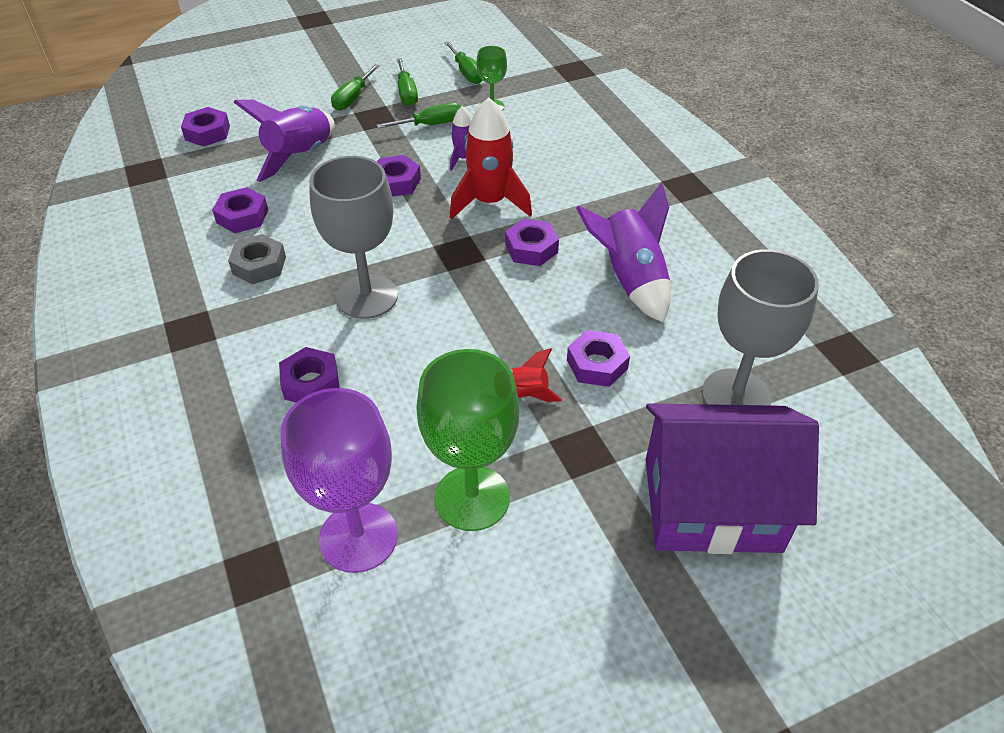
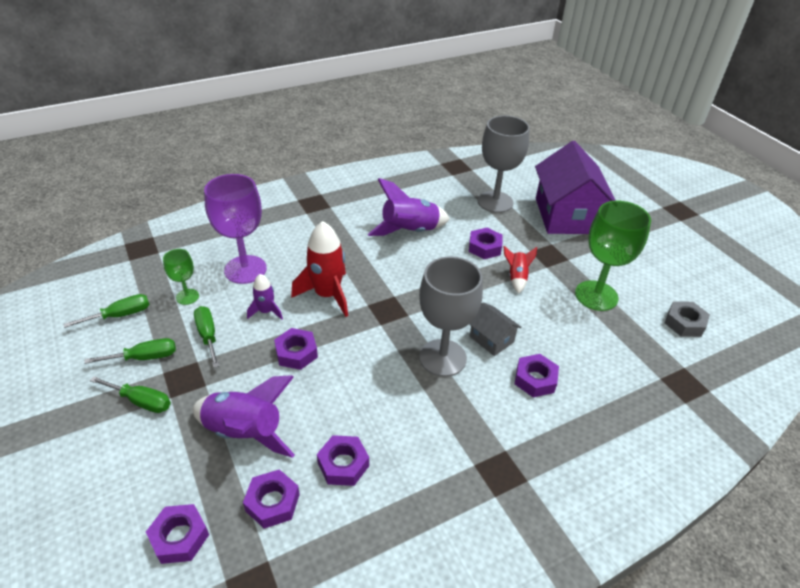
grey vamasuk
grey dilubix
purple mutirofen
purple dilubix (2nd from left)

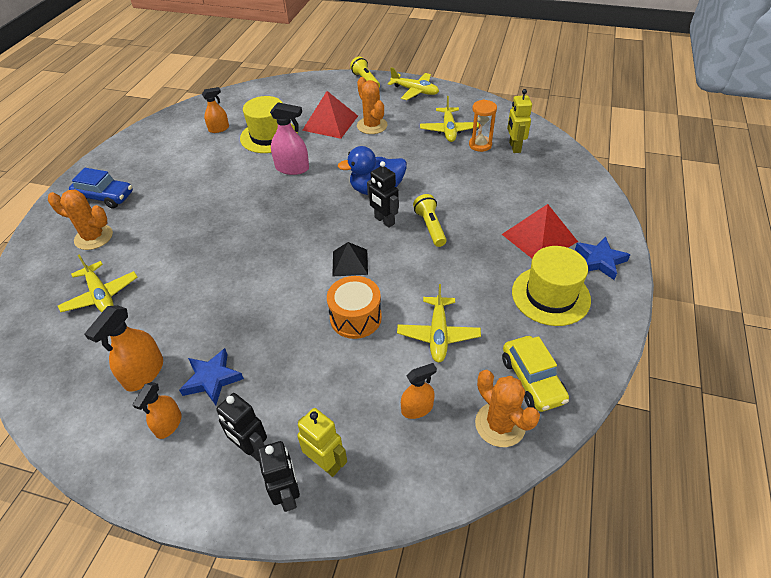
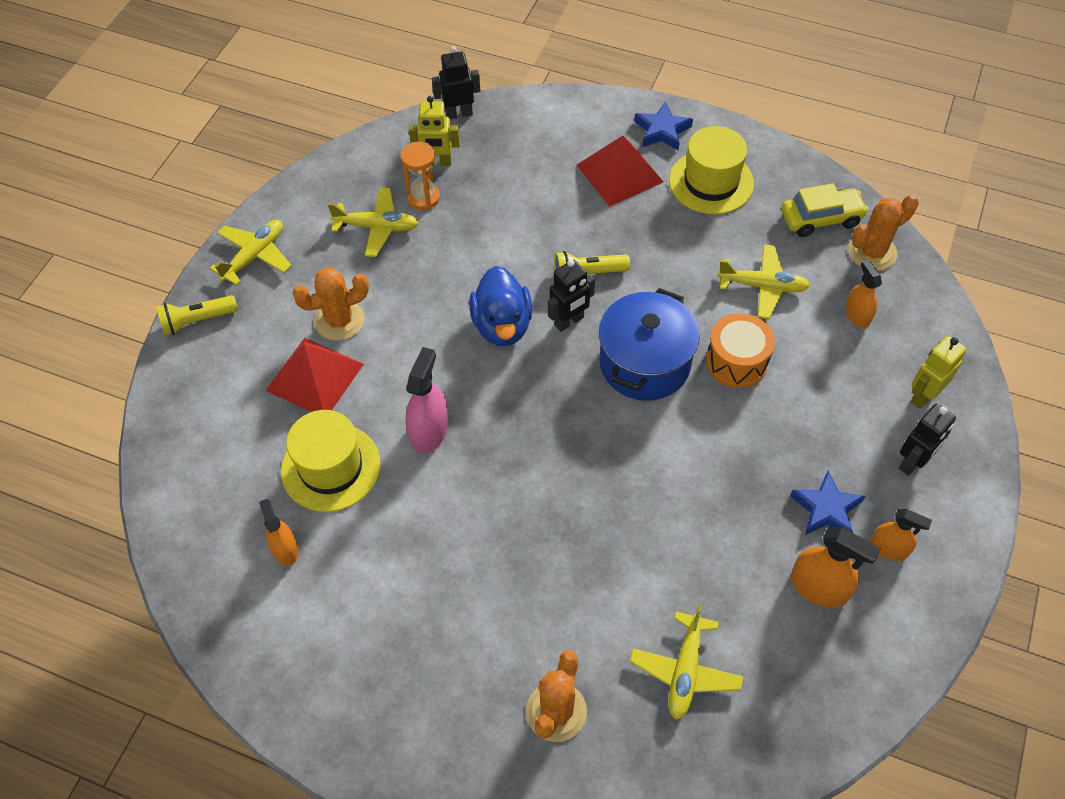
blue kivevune
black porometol (1st from left)
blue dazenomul
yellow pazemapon (3rd from left)

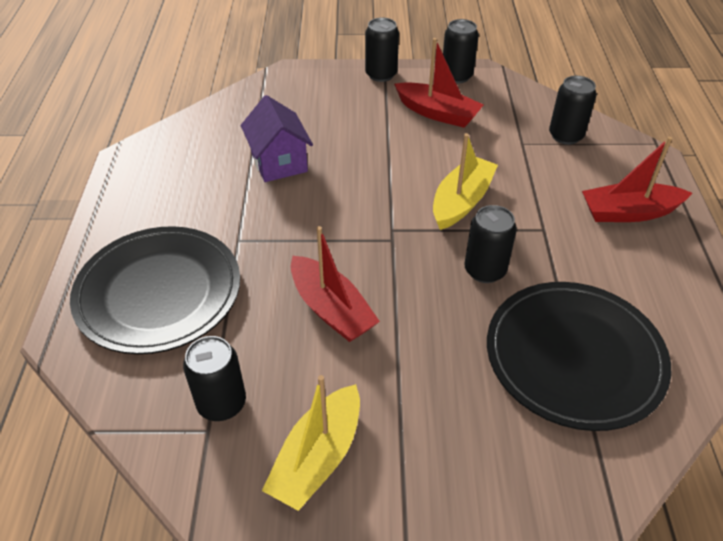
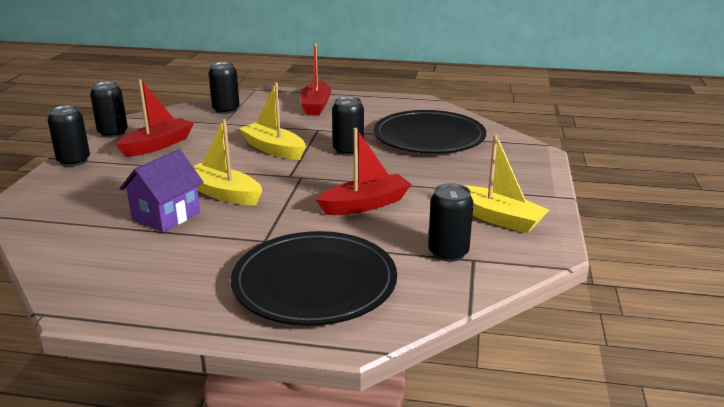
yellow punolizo (1st from left)
purple vamasuk

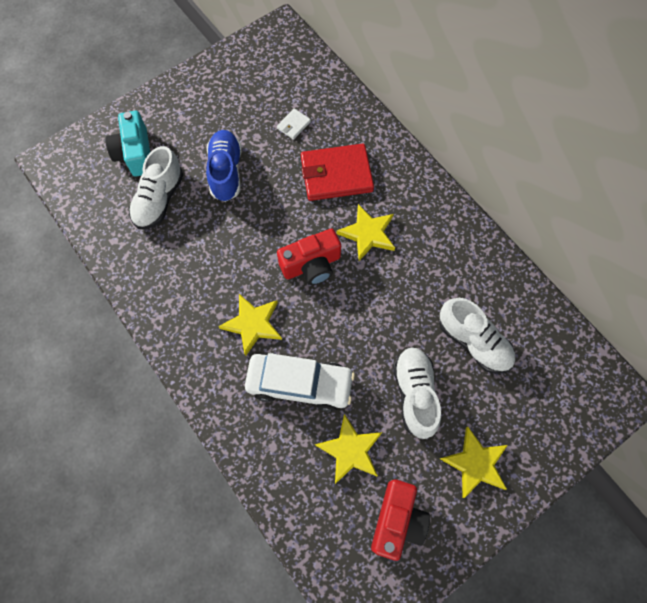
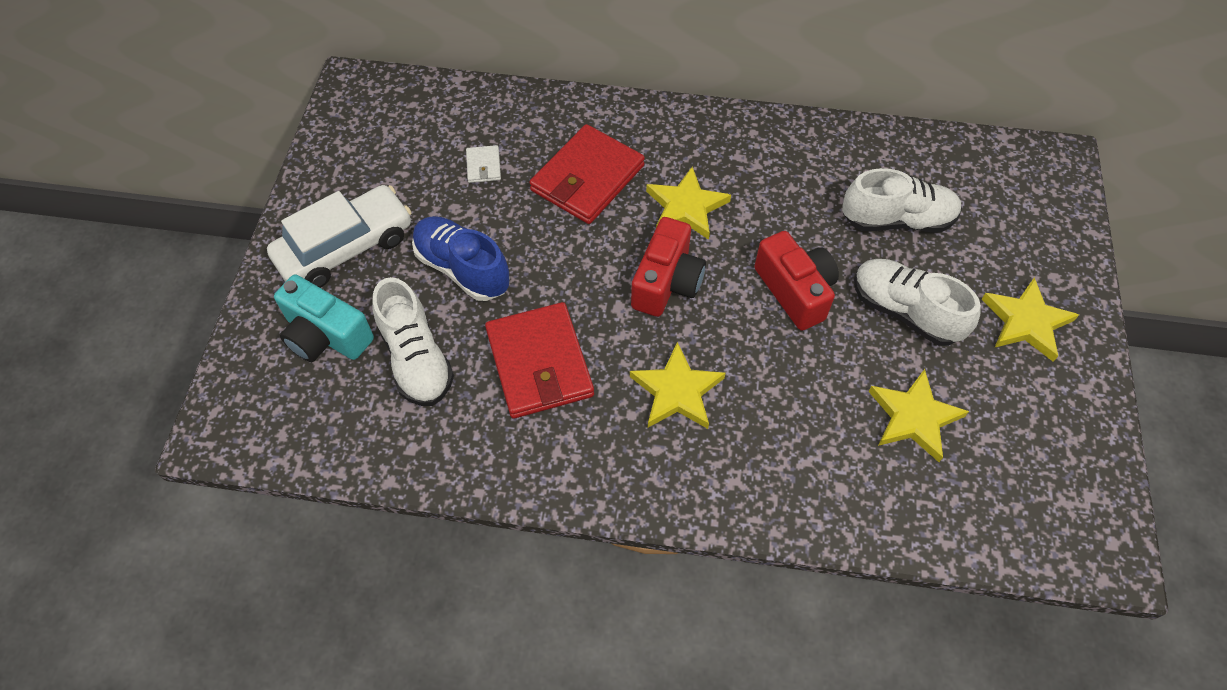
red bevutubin (1st from left)
white kivevune
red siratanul (2nd from left)

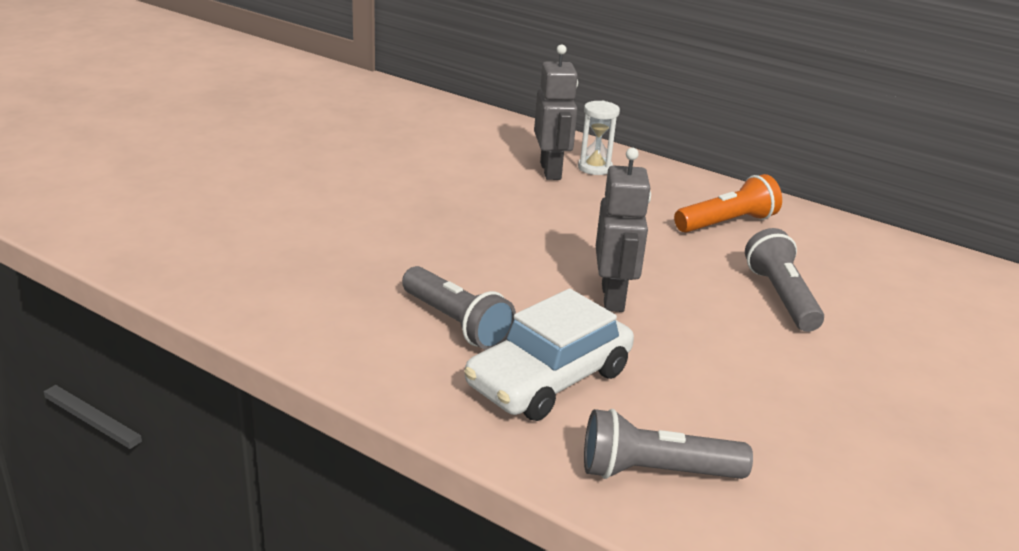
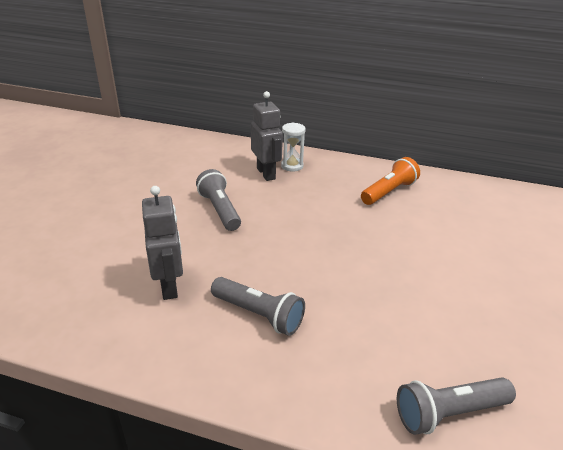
white kivevune
grey porometol (1st from left)
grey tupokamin (1st from left)

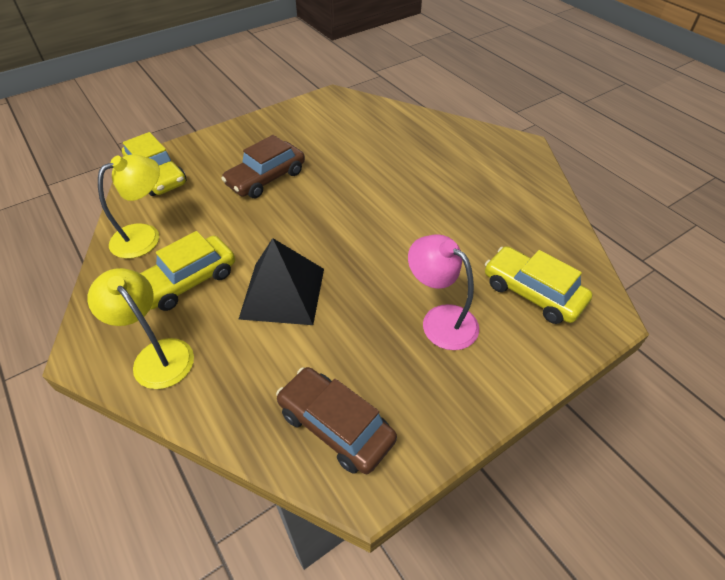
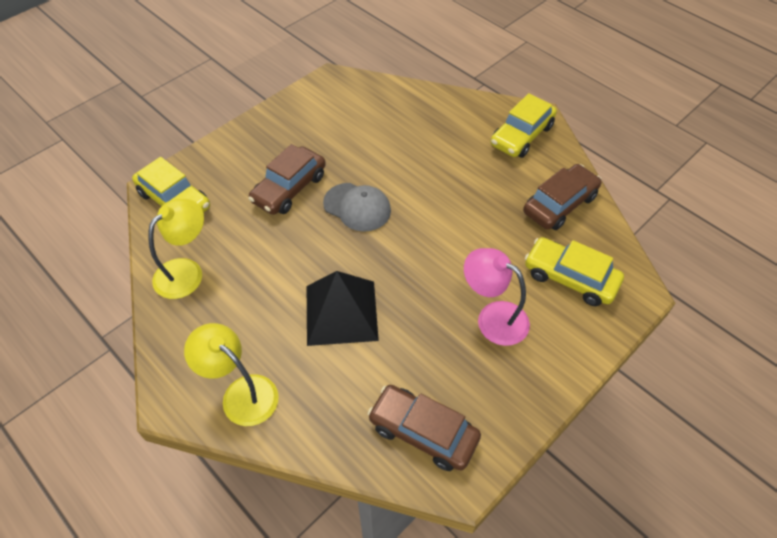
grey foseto
brown kivevune (3rd from left)
yellow kivevune (2nd from left)

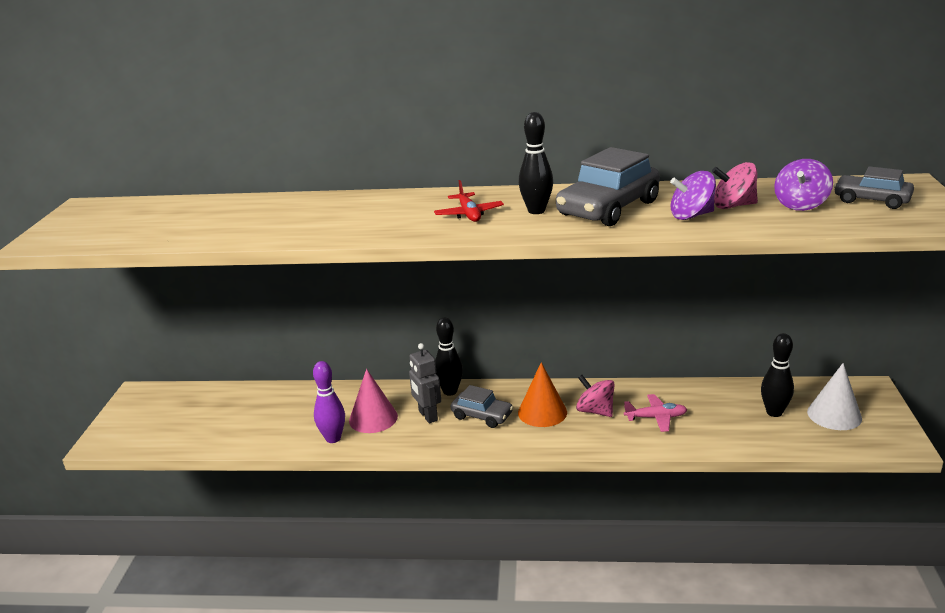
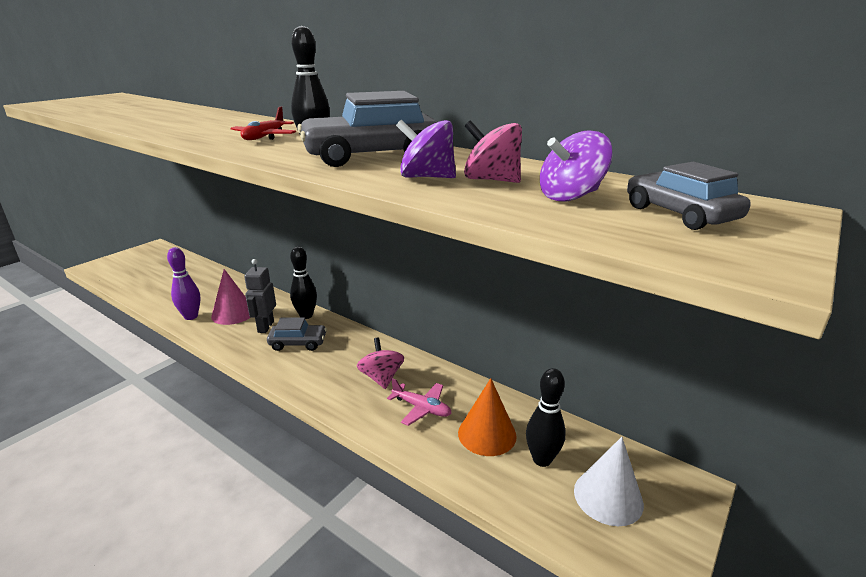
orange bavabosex
grey kivevune (1st from left)

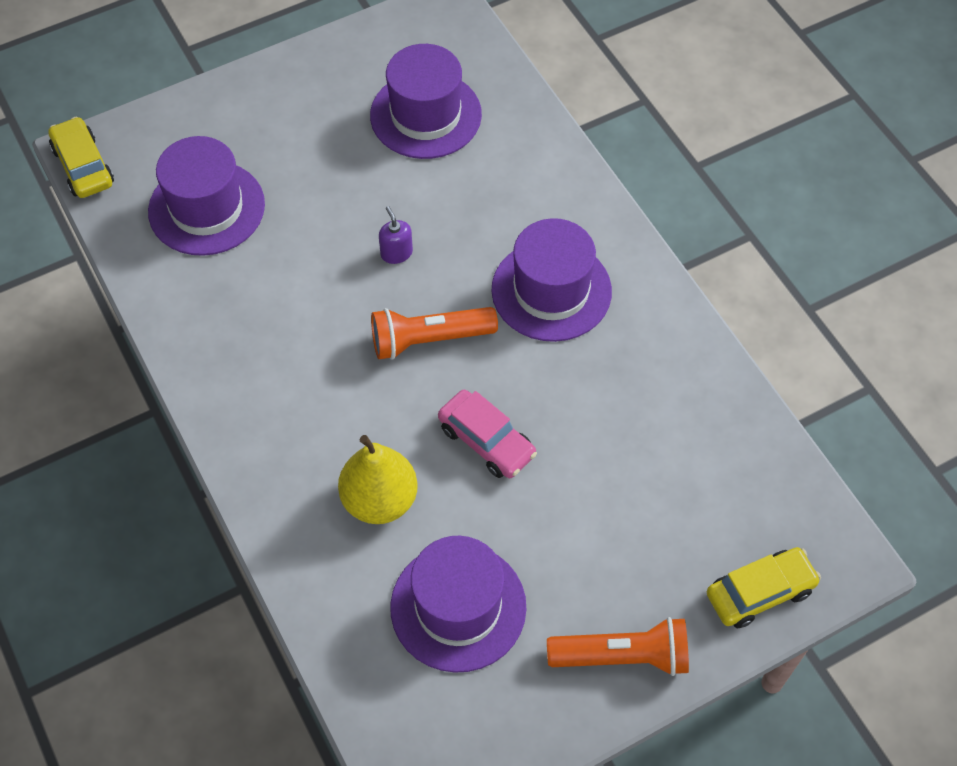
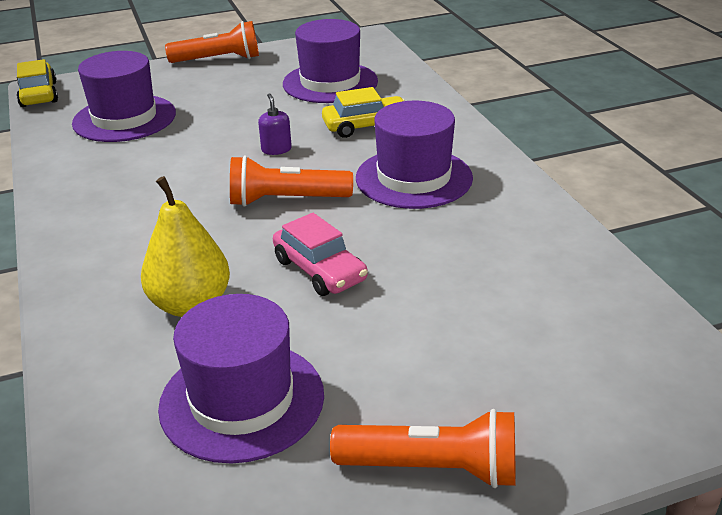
orange tupokamin (1st from left)
yellow kivevune (2nd from left)

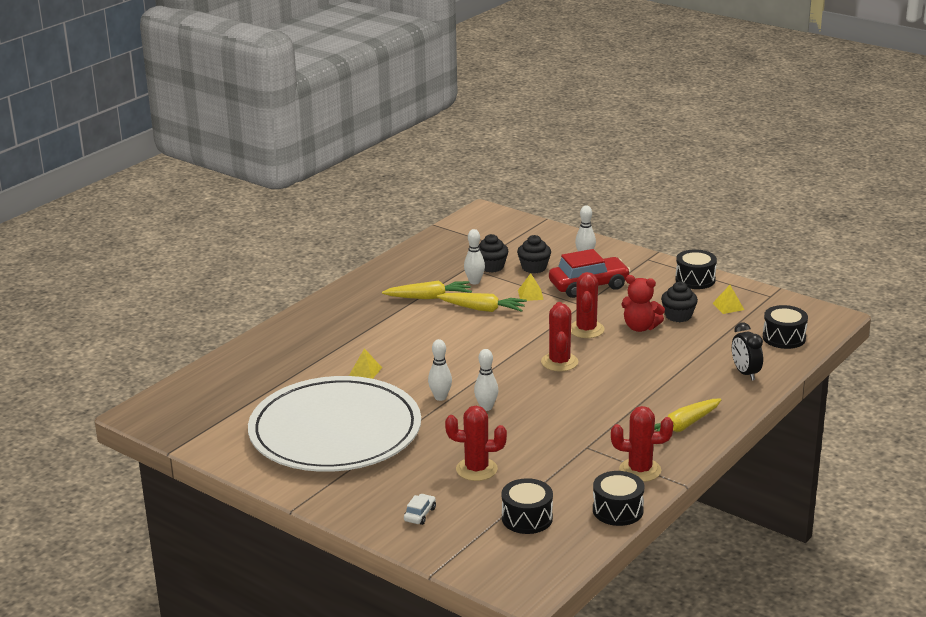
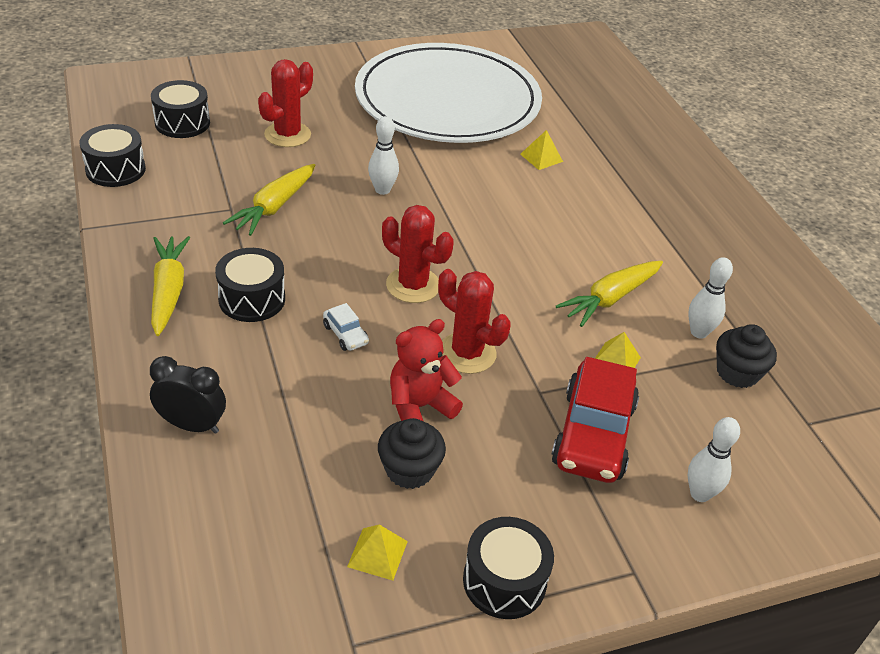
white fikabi (1st from left in the first image)
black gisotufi (2nd from left in the first image)
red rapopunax (4th from left in the first image)
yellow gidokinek (2nd from left)
white kivevune
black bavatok (3rd from left)

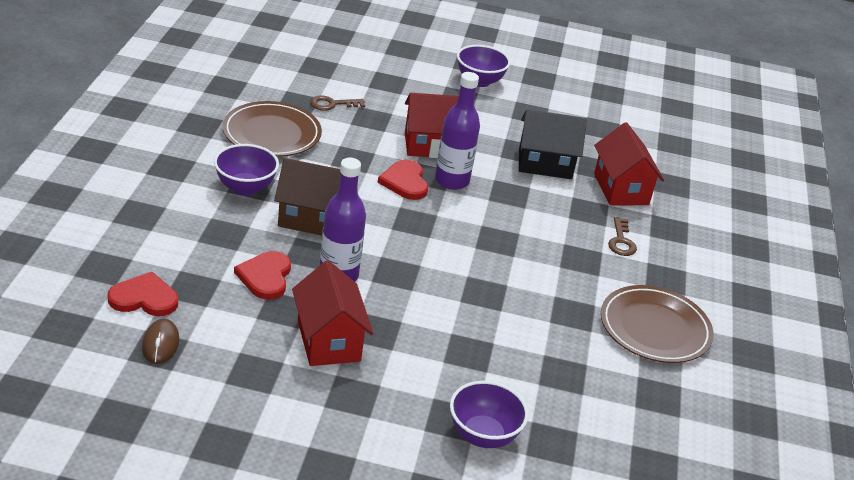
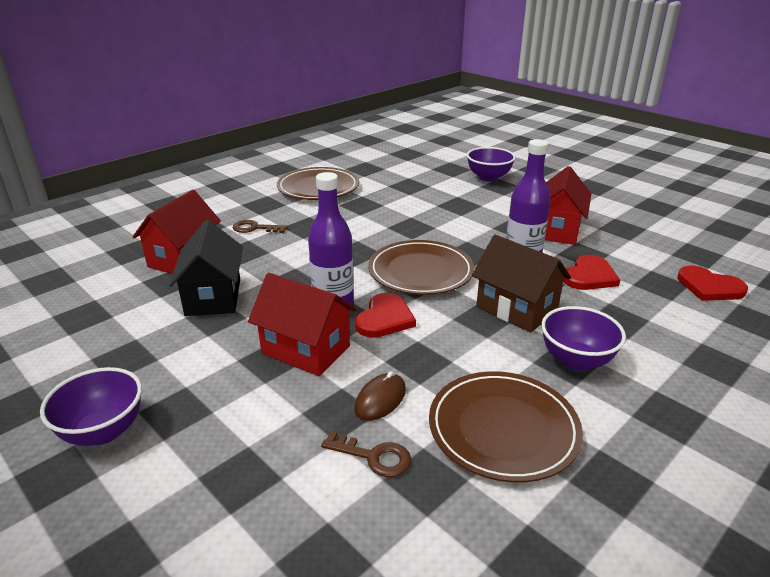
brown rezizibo (2nd from left)
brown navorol
black vamasuk
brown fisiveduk (1st from left)

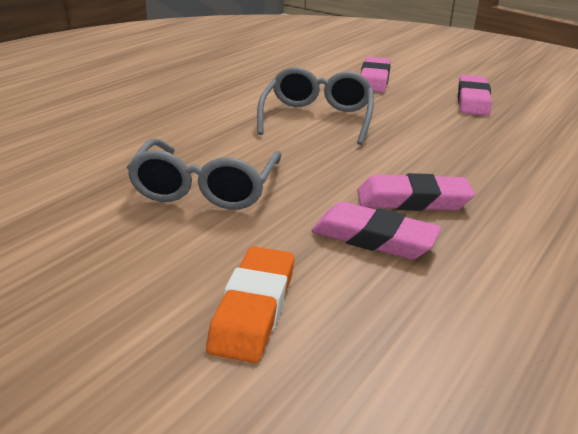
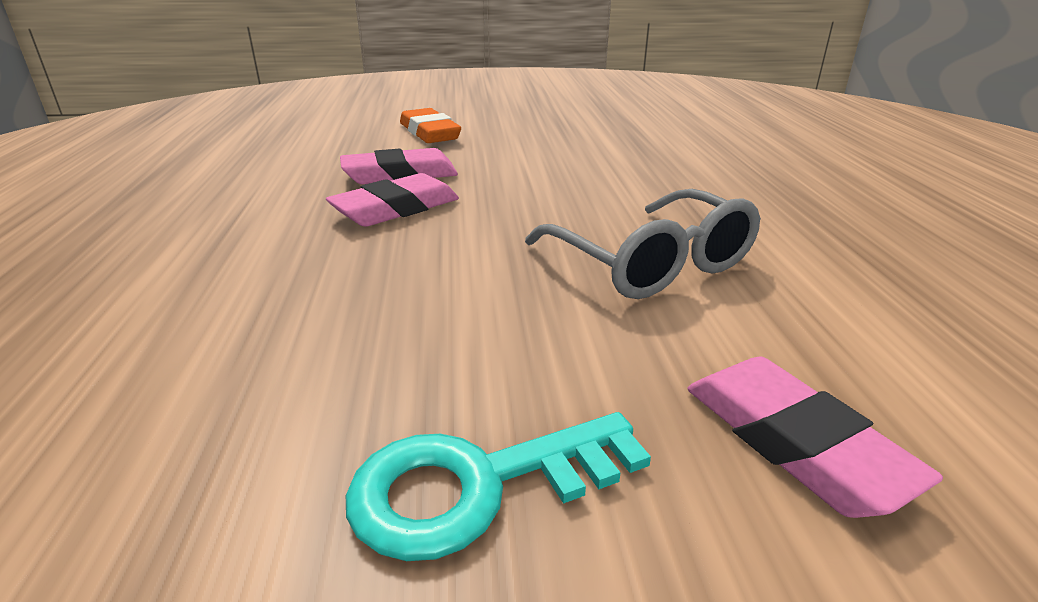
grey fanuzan (1st from left in the first image)
turquoise fisiveduk

